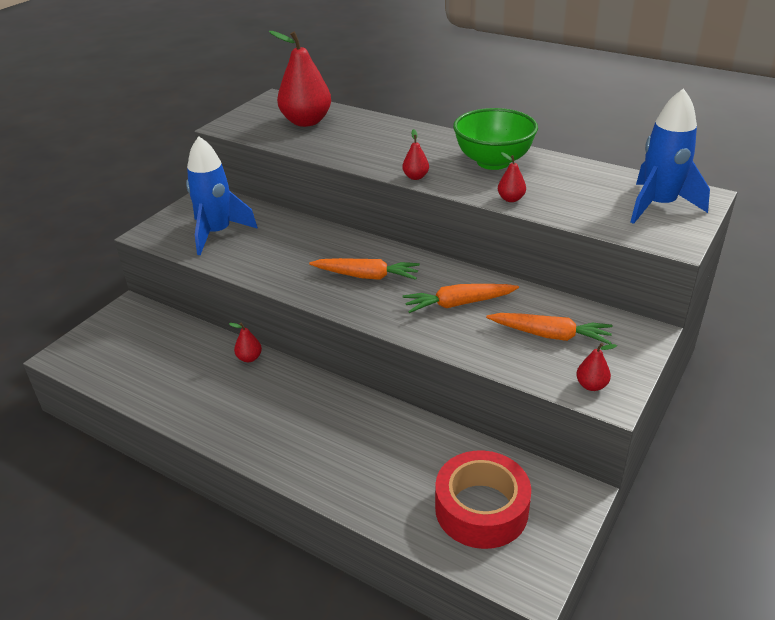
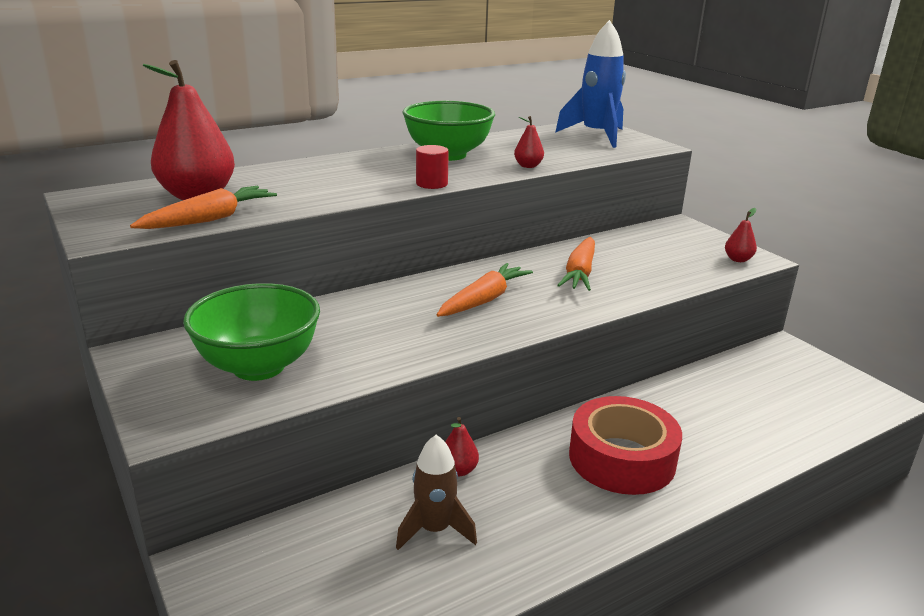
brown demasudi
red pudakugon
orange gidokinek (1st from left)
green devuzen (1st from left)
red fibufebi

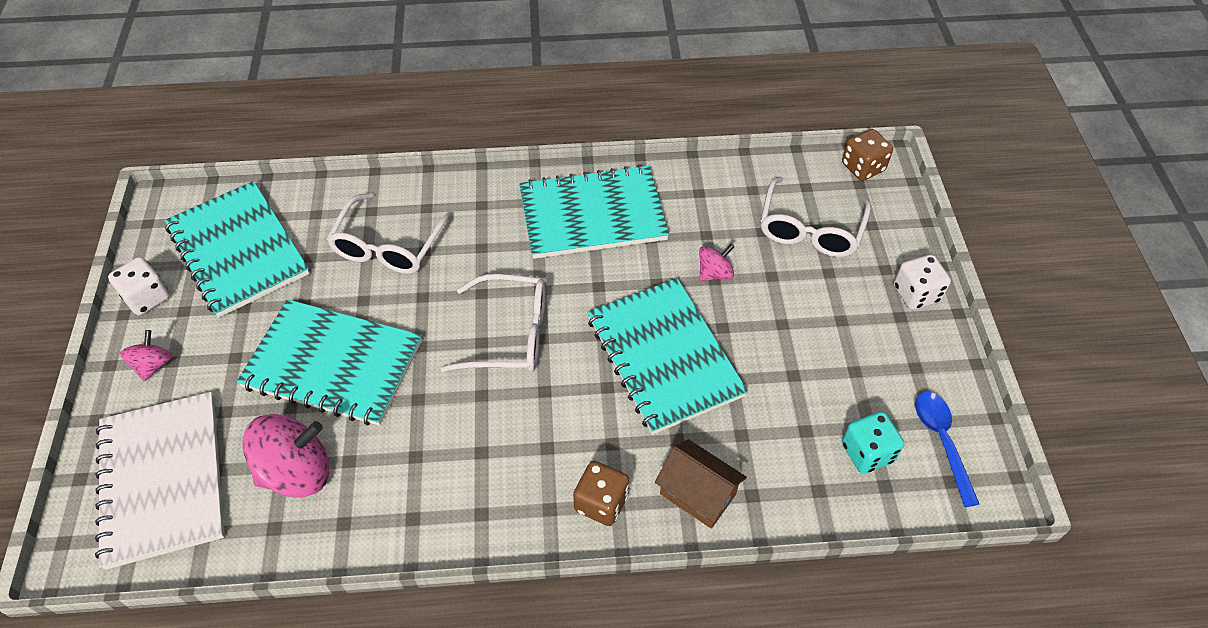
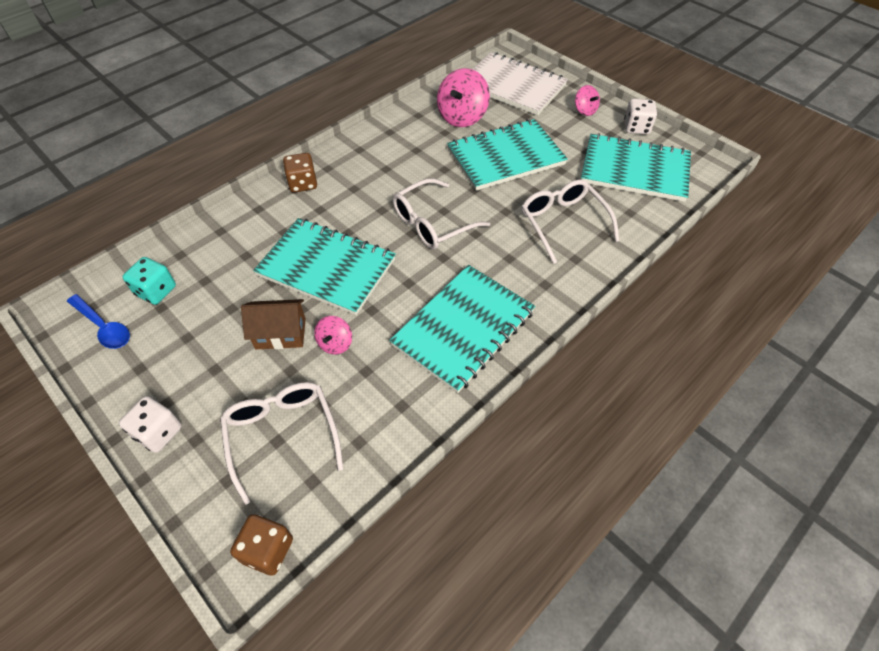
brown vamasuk

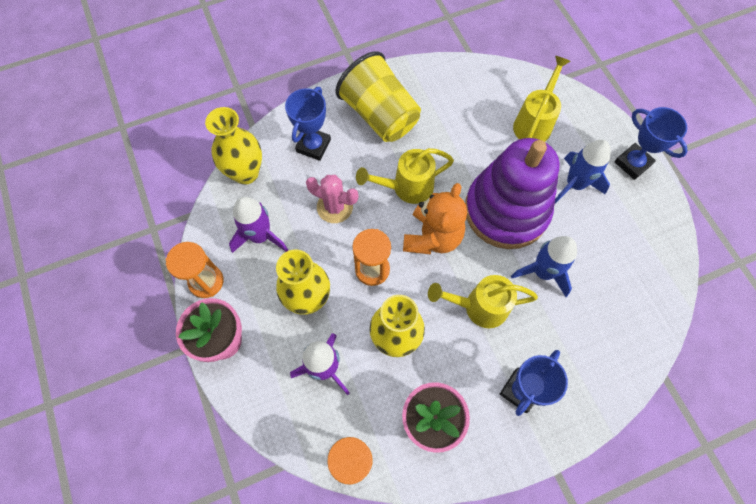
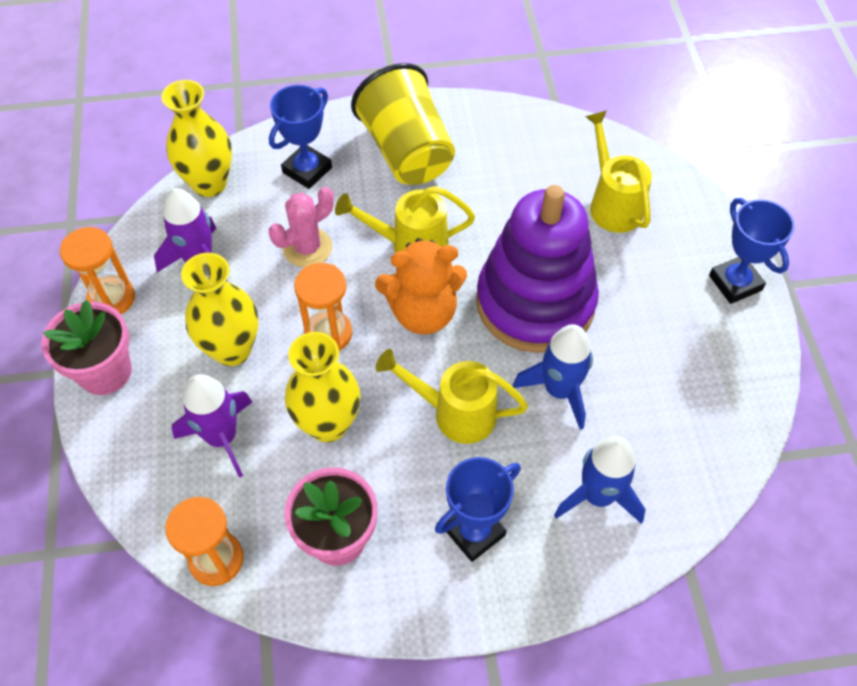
blue demasudi (2nd from left)
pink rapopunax
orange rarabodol
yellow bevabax (3rd from left)

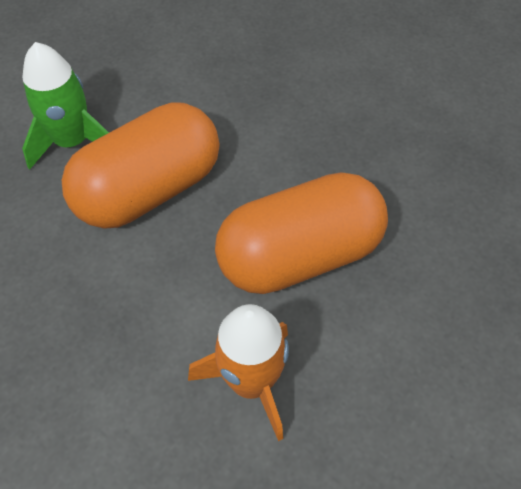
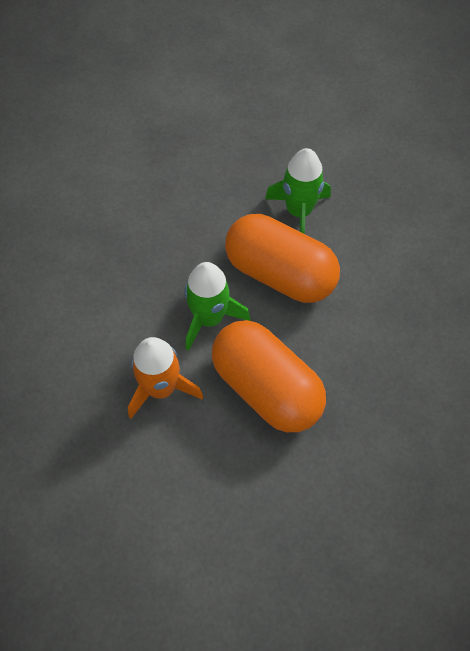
green demasudi (1st from left)

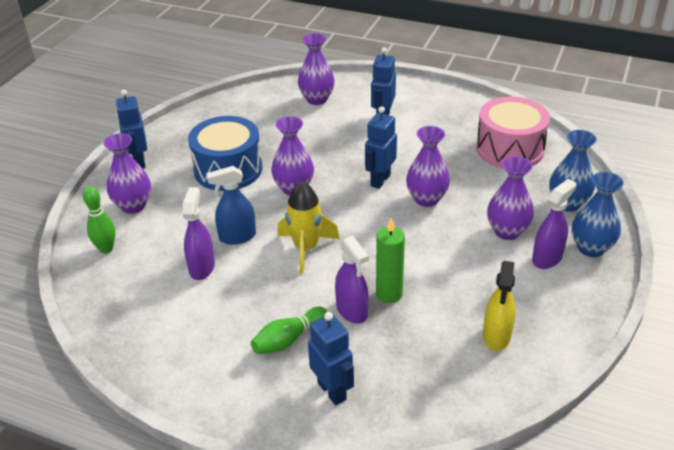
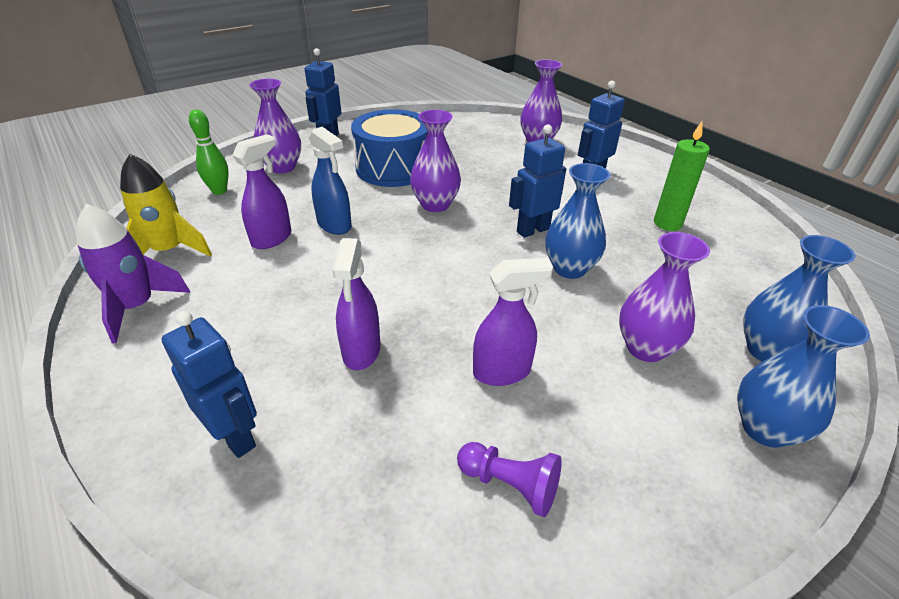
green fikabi (2nd from left in the first image)
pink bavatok
purple demasudi
yellow demasudi
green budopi
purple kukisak (3rd from left)
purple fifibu
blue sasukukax (1st from left)
blue kukisak
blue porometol (1st from left)

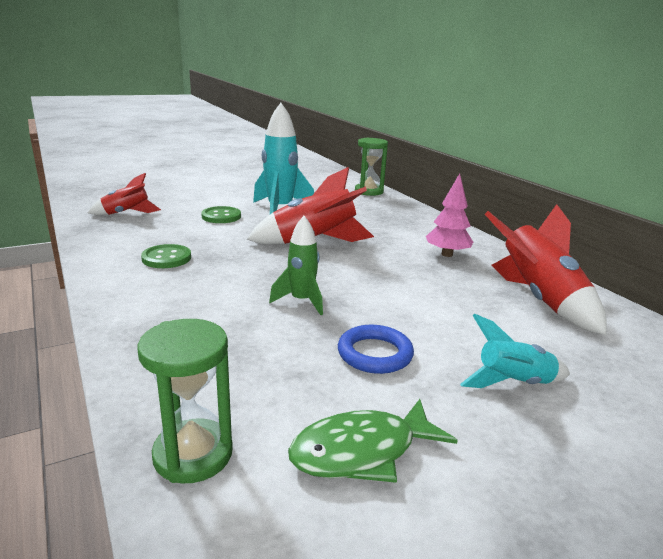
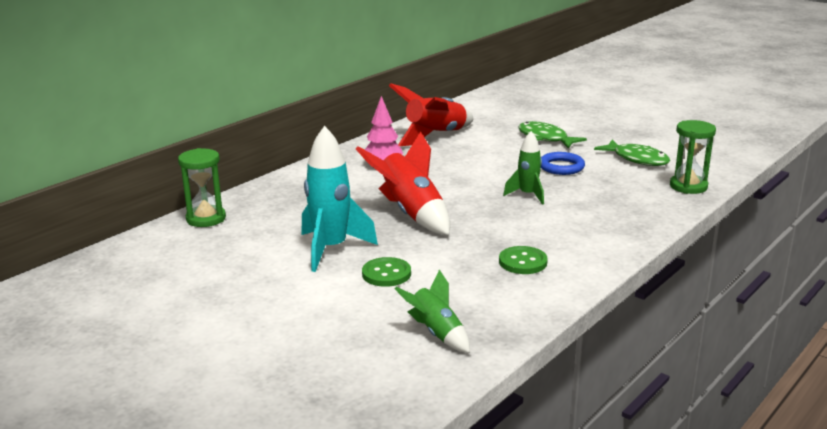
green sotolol (1st from left)
green demasudi (1st from left)

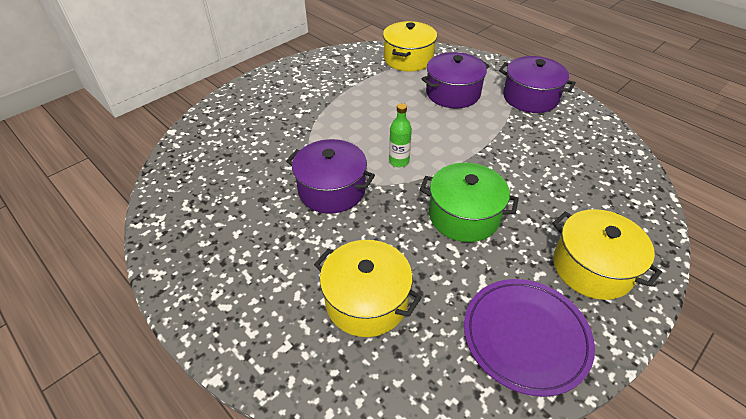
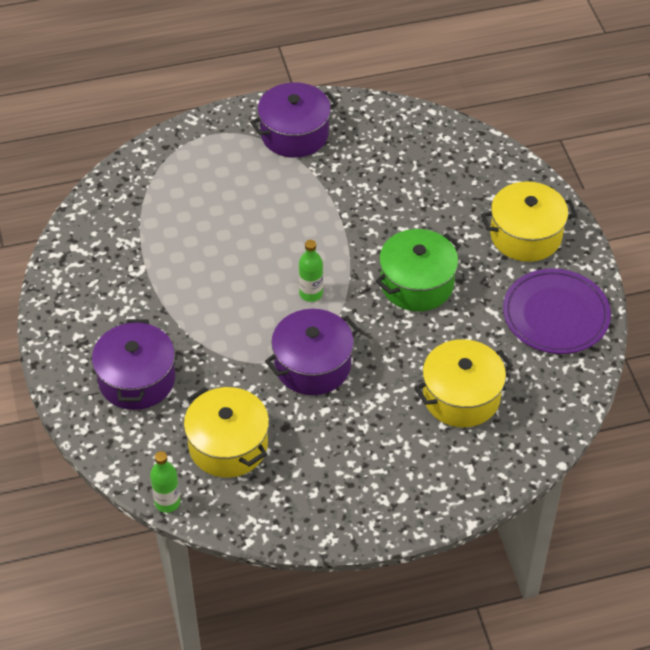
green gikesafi (1st from left)
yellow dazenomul (1st from left)
purple dazenomul (1st from left)

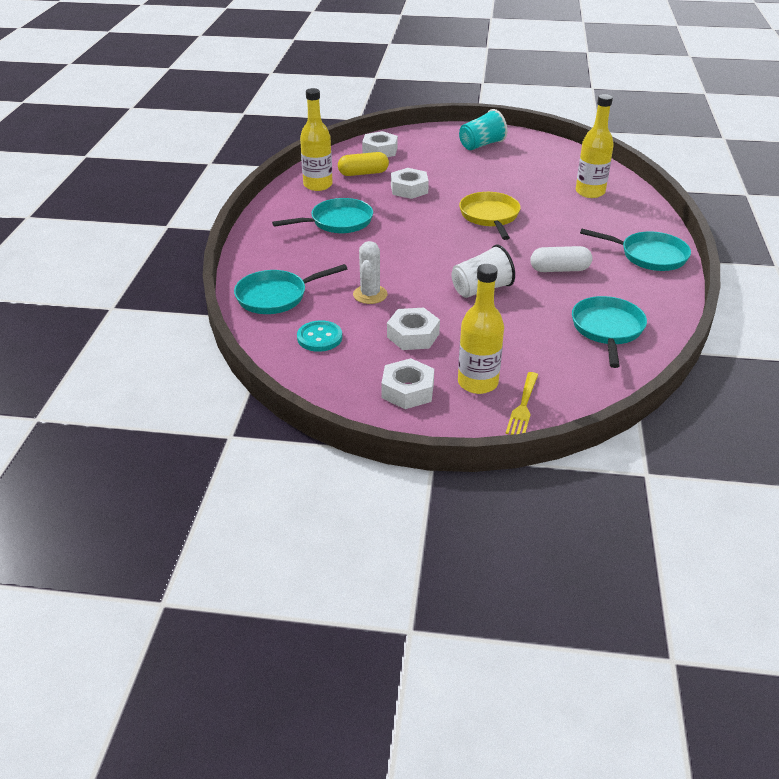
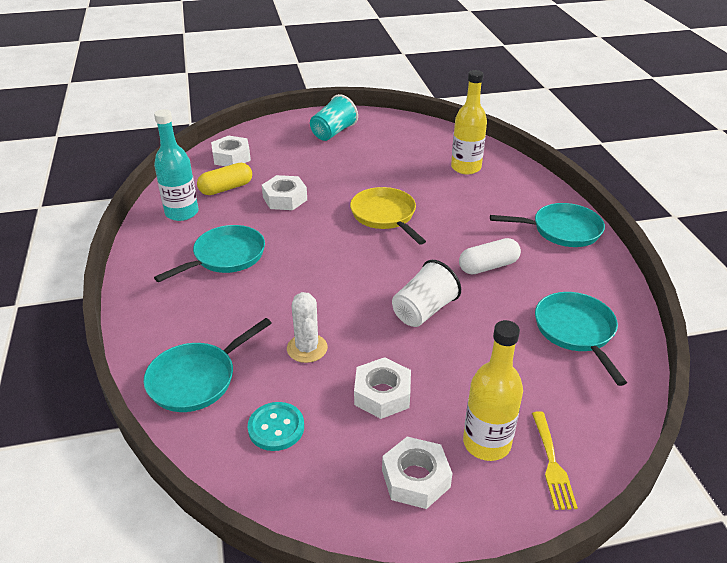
turquoise gikesafi

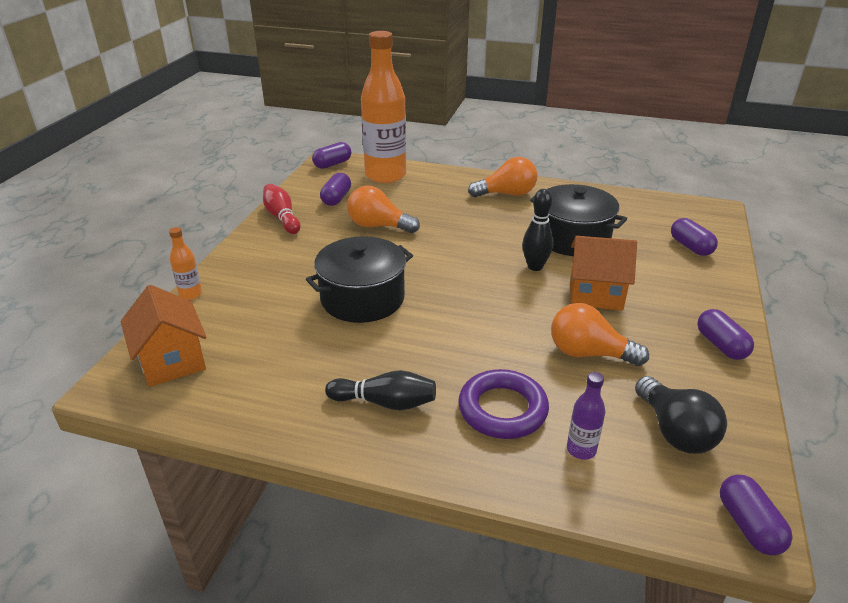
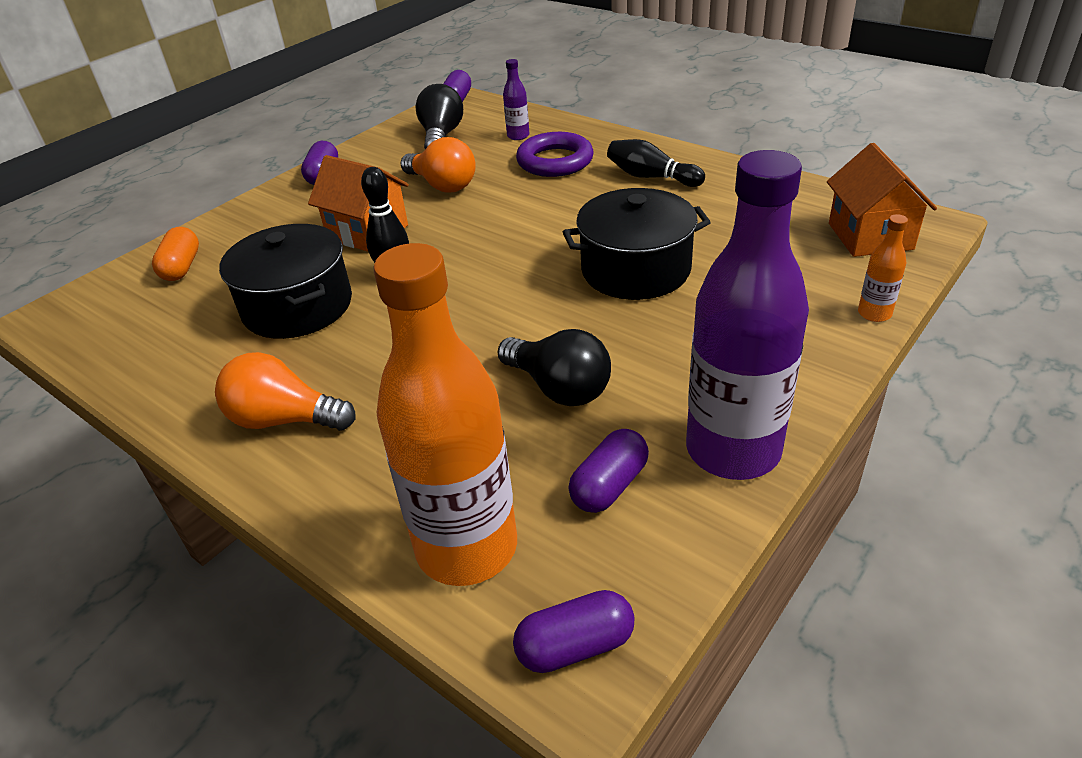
purple gikesafi (2nd from left)
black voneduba (2nd from left)
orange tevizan

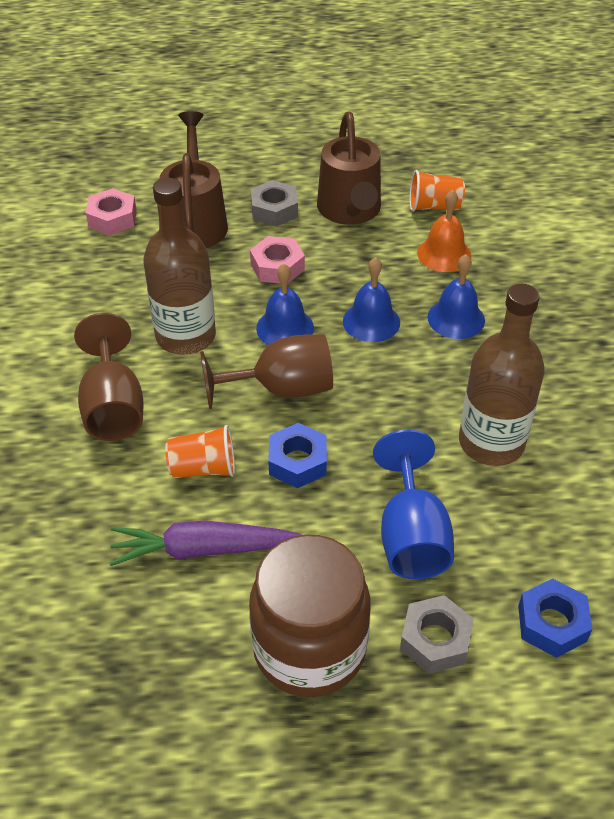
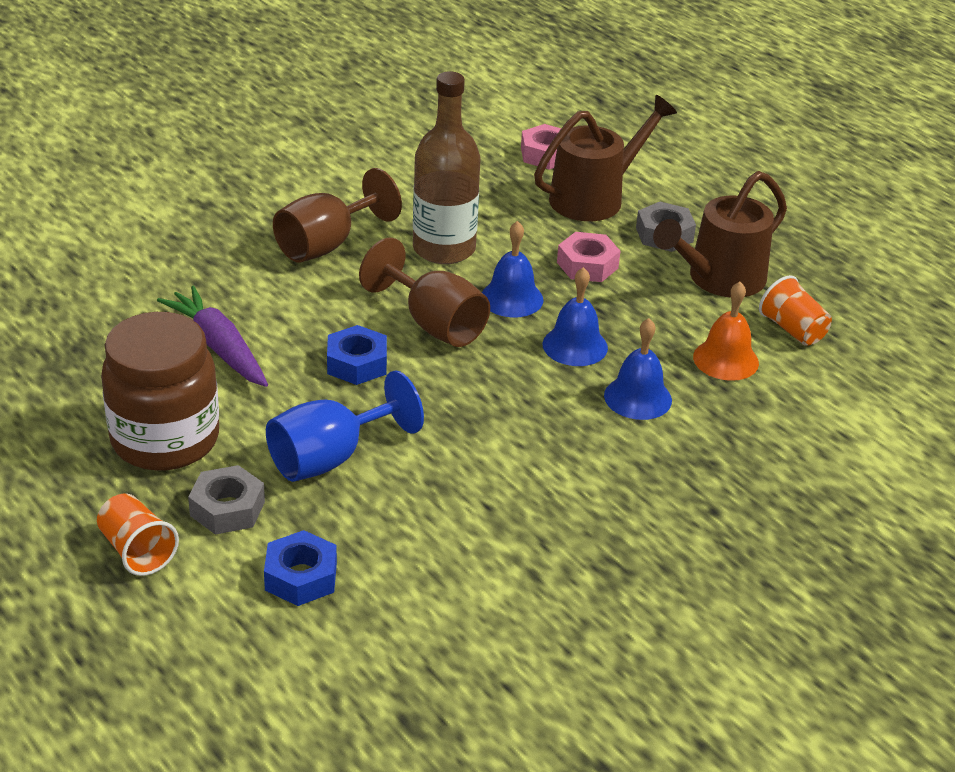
brown gikesafi (2nd from left in the first image)
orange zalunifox (1st from left)

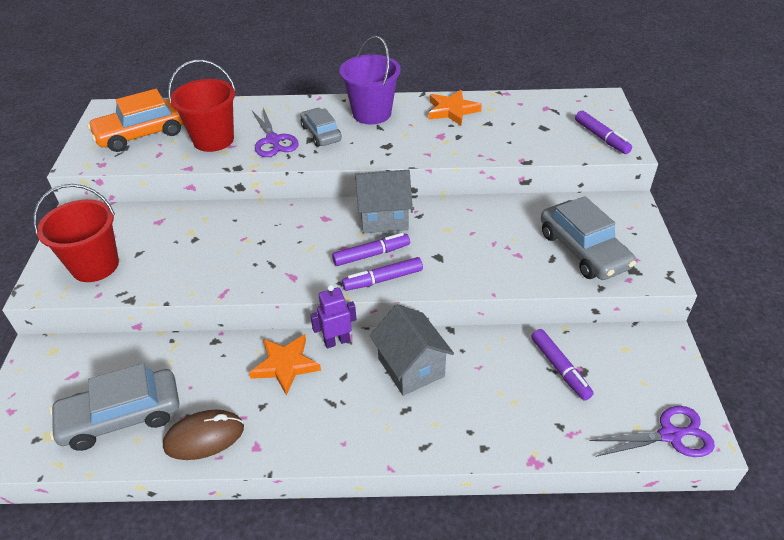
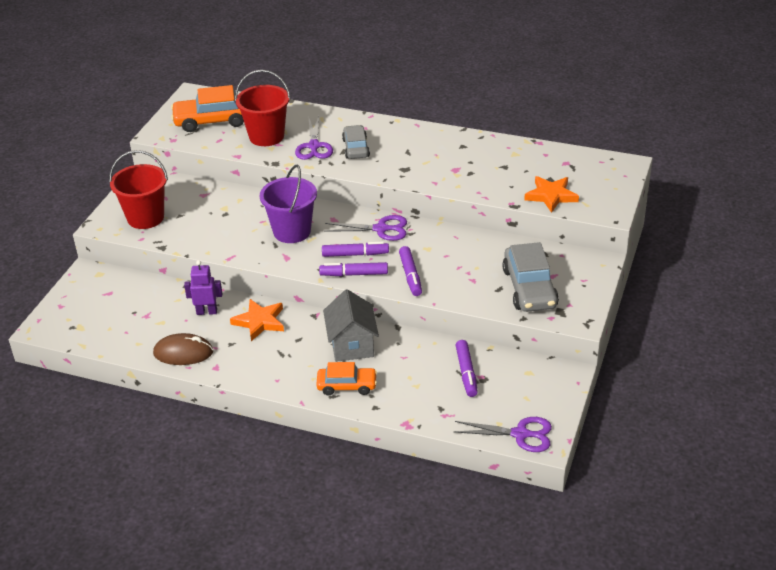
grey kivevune (1st from left in the first image)
orange kivevune (2nd from left)
purple porometol
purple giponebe
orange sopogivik (2nd from left)
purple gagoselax (3rd from left)
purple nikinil (2nd from left)

